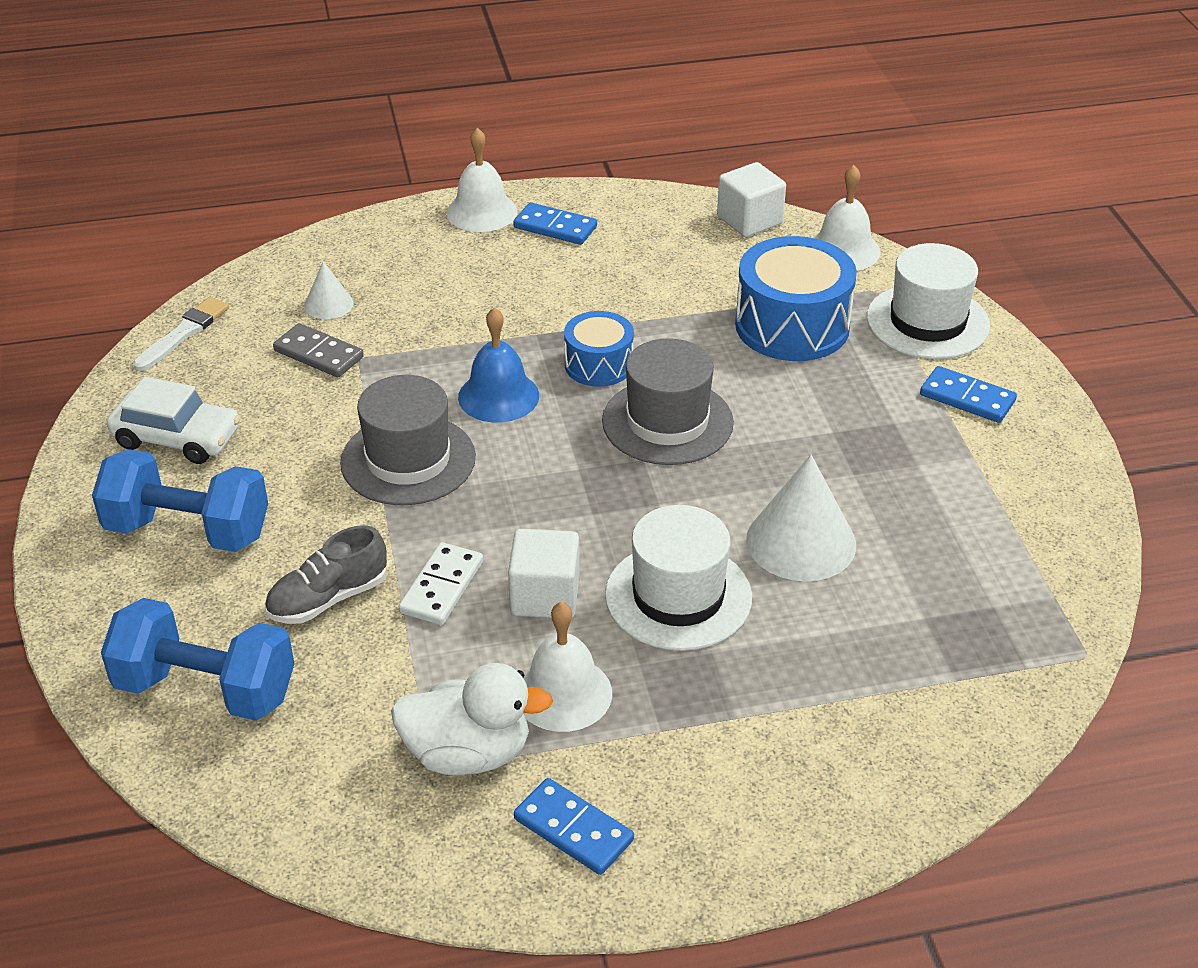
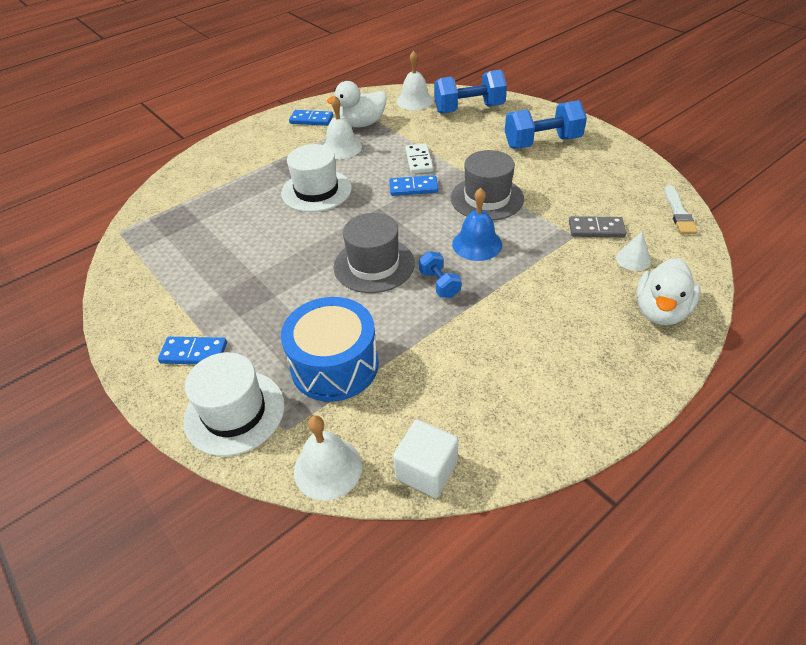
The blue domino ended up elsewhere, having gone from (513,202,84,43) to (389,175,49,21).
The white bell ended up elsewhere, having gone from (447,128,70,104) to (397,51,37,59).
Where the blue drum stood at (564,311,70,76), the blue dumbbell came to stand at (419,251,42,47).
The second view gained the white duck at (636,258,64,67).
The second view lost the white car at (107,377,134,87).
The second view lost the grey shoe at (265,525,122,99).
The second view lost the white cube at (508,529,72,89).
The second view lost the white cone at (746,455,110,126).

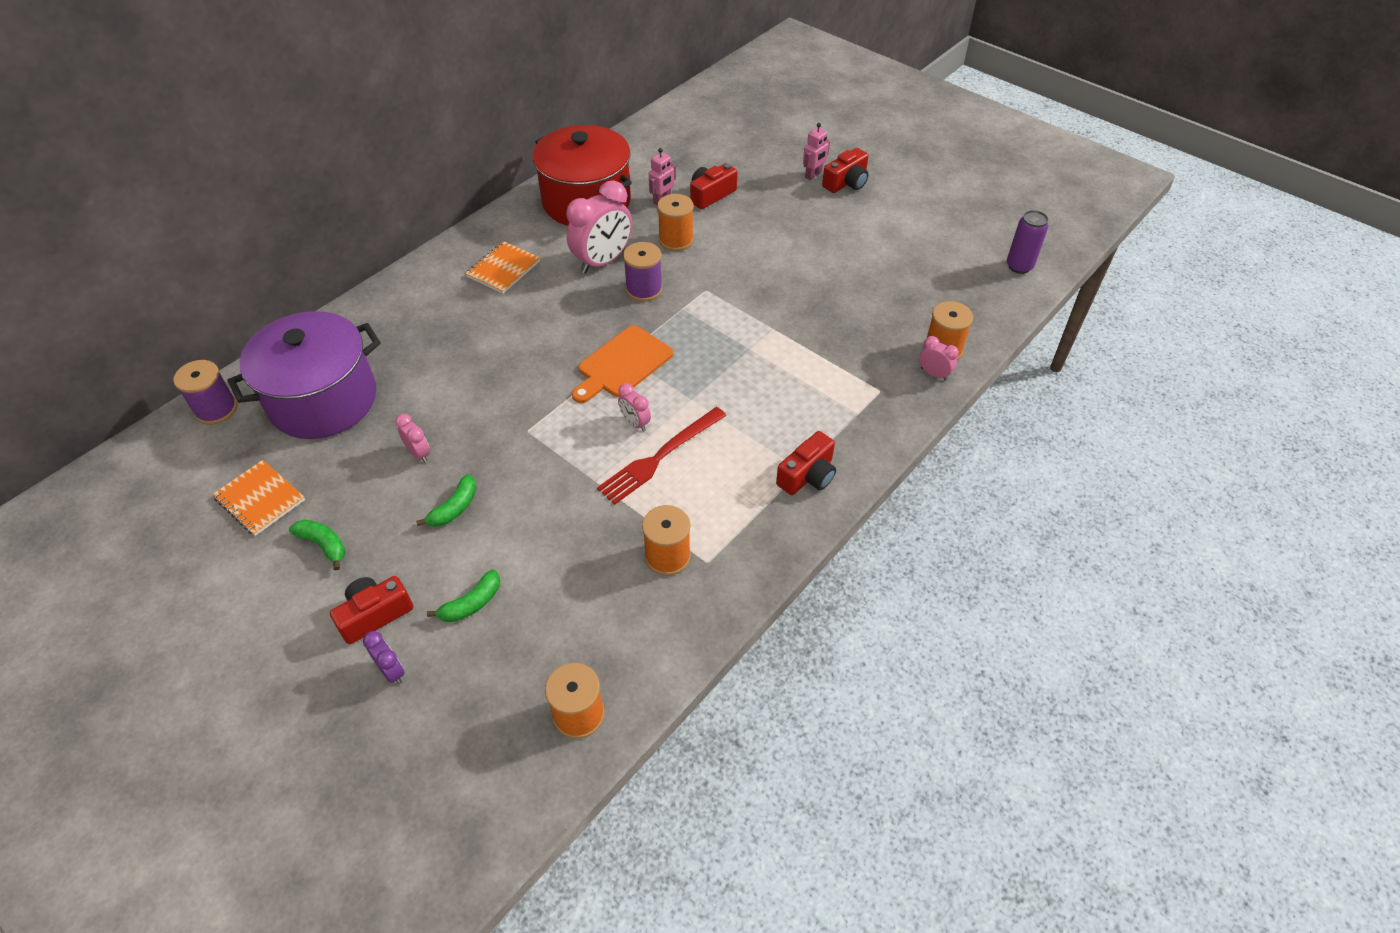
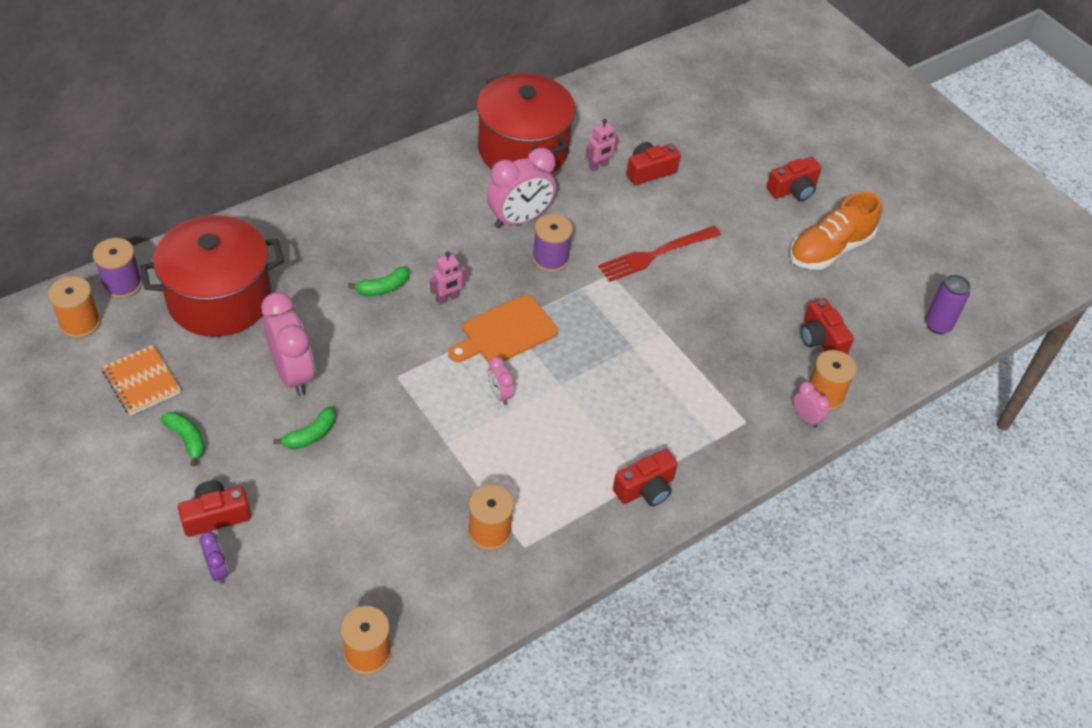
The orange spool ended up elsewhere, having gone from (657,194,37,57) to (48,276,53,62).
What was the purple pot at (228,311,153,128) turned into the red pot at (140,215,144,122).
The size of the pink clock at (395,414,35,49) changed by a factor of 2.08.
The green banana ended up elsewhere, having gone from (427,570,73,52) to (348,267,61,29).
The pink robot ended up elsewhere, having gone from (803,123,27,57) to (430,252,37,53).
The red fork ended up elsewhere, having gone from (597,407,129,98) to (598,226,123,56).
The second view gained the orange shoe at (789,192,93,78).
The second view gained the red camera at (800,298,54,56).
The second view lost the orange notebook at (465,241,75,53).

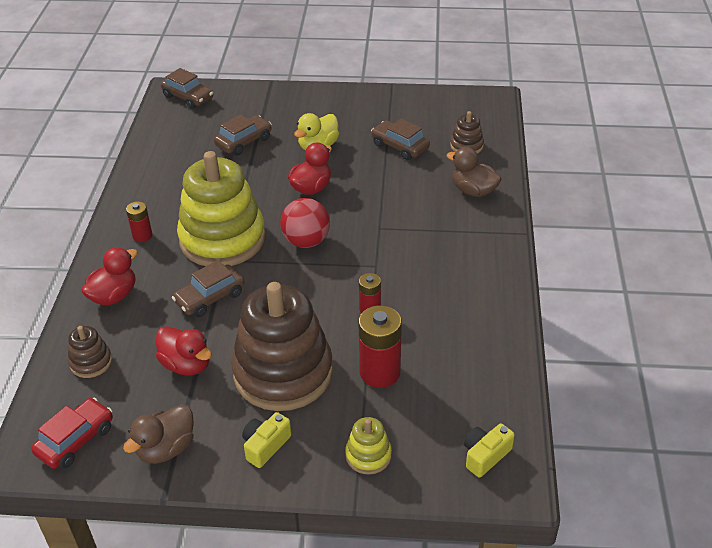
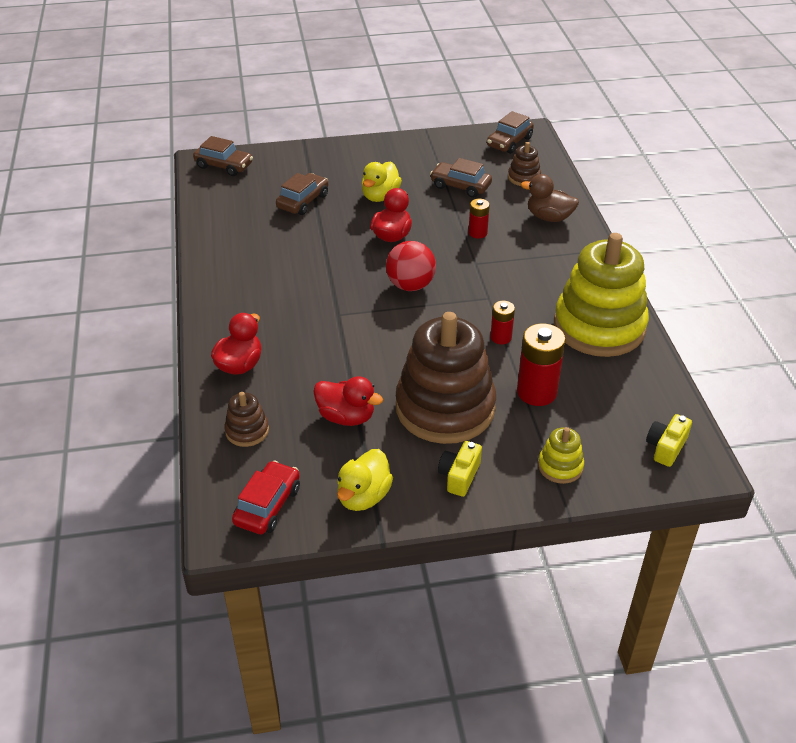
What was the brown duck at (123,404,71,60) turned into the yellow duck at (337,449,56,62).
The red battery ended up elsewhere, having gone from (126,201,26,41) to (469,199,21,40).
The brown car ended up elsewhere, having gone from (172,260,73,57) to (487,111,47,43).
The yellow stacking toy ended up elsewhere, having gone from (177,151,89,115) to (554,233,95,124).

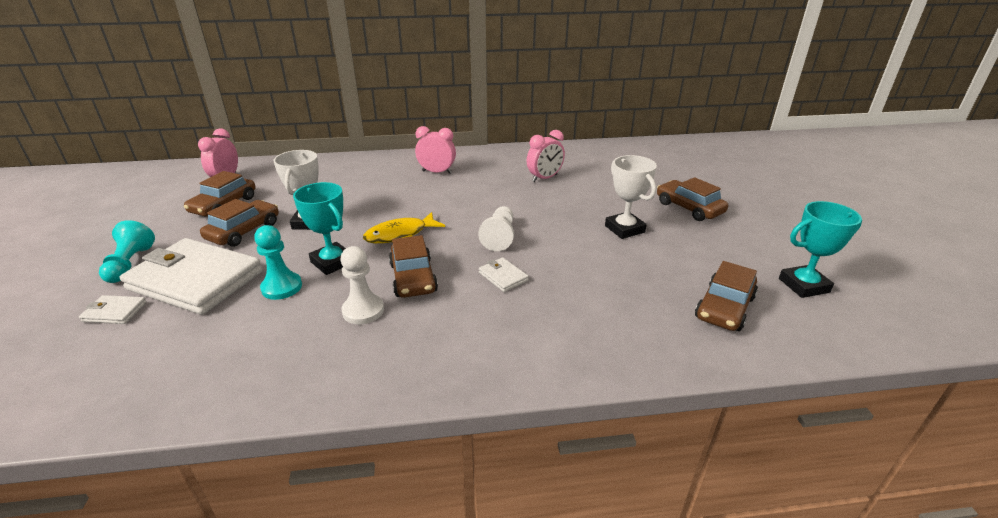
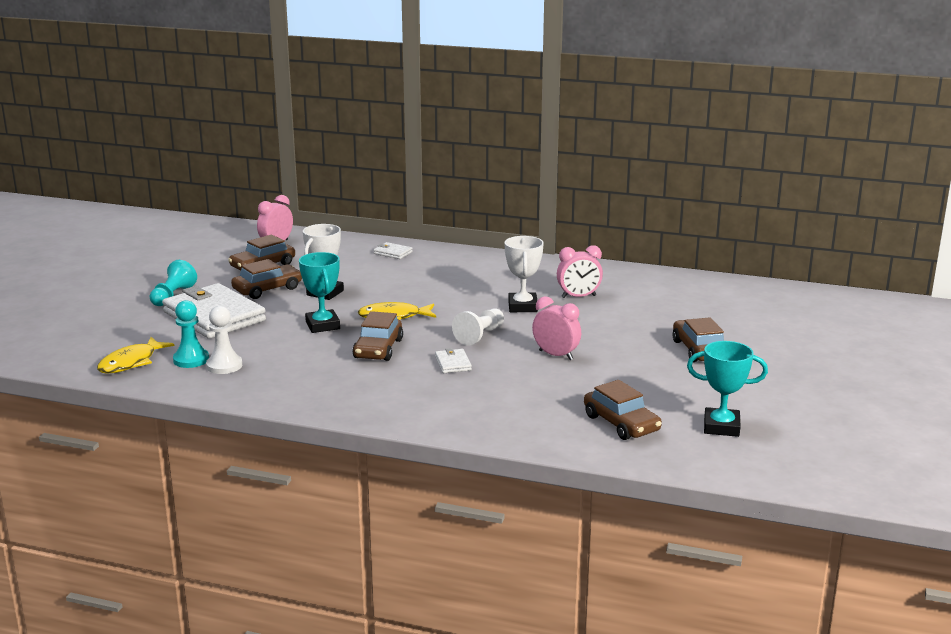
The second view gained the yellow fish at (97,337,77,37).
The turquoise pawn ended up elsewhere, having gone from (254,225,48,75) to (173,300,36,68).
The white pawn ended up elsewhere, having gone from (340,246,44,78) to (206,306,36,68).
The white wallet ended up elsewhere, having gone from (79,295,68,29) to (374,242,39,17).
The white trophy ended up elsewhere, having gone from (605,155,52,84) to (505,236,39,76).
The pink clock ended up elsewhere, having gone from (415,126,41,48) to (532,296,49,64).
The brown car at (695,261,63,70) ended up facing another way, 90 degrees counterclockwise from before.

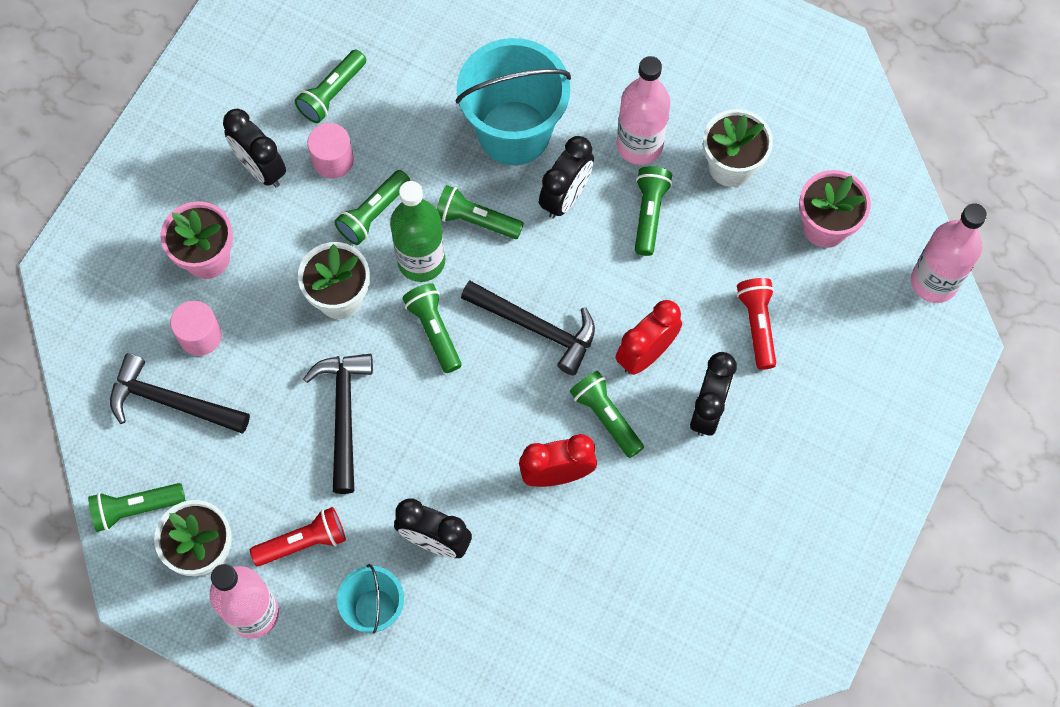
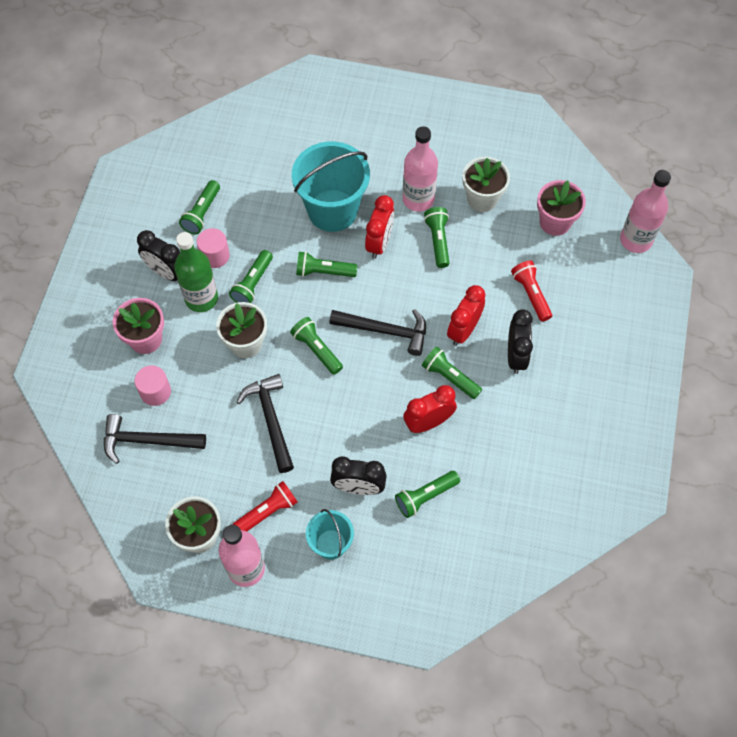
The green bottle ended up elsewhere, having gone from (390,181,55,101) to (174,232,44,80).
What was the black clock at (539,136,55,83) turned into the red clock at (365,195,29,64).
The green flashlight ended up elsewhere, having gone from (88,483,98,49) to (395,471,65,47).

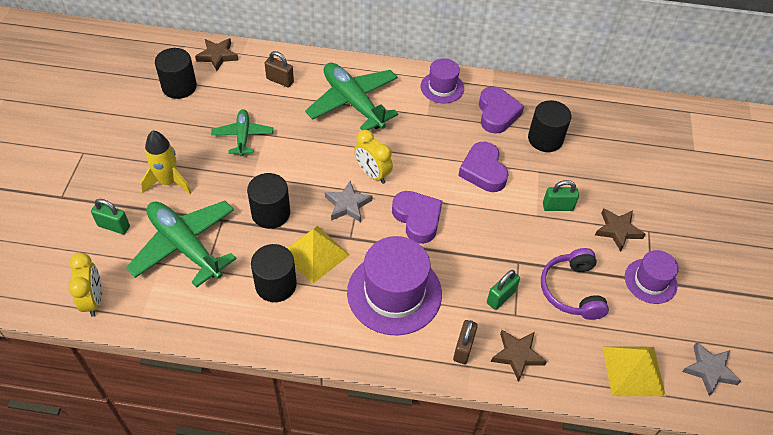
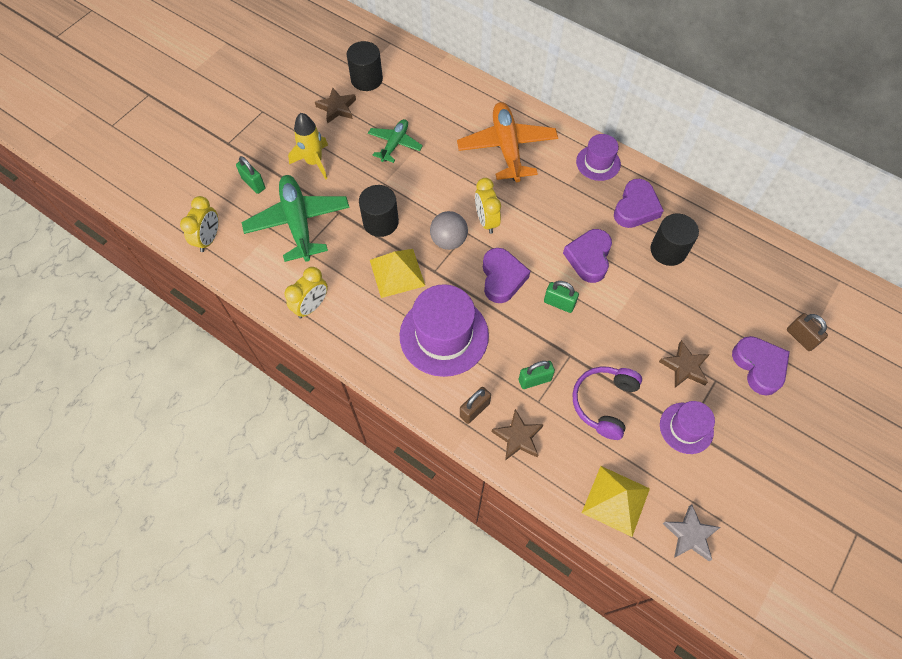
The second view gained the yellow clock at (285,267,43,52).
The brown star ended up elsewhere, having gone from (195,38,43,33) to (315,87,41,37).
Where the grey star stood at (325,181,47,41), the grey ball came to stand at (430,211,38,39).
What was the green plane at (305,63,94,67) turned into the orange plane at (457,102,101,80).
The green padlock ended up elsewhere, having gone from (543,180,36,31) to (544,281,35,32).
The second view gained the purple heart at (732,336,58,60).
The brown padlock ended up elsewhere, having gone from (265,51,29,36) to (787,313,41,38).
The second view lost the black cylinder at (251,244,46,58).

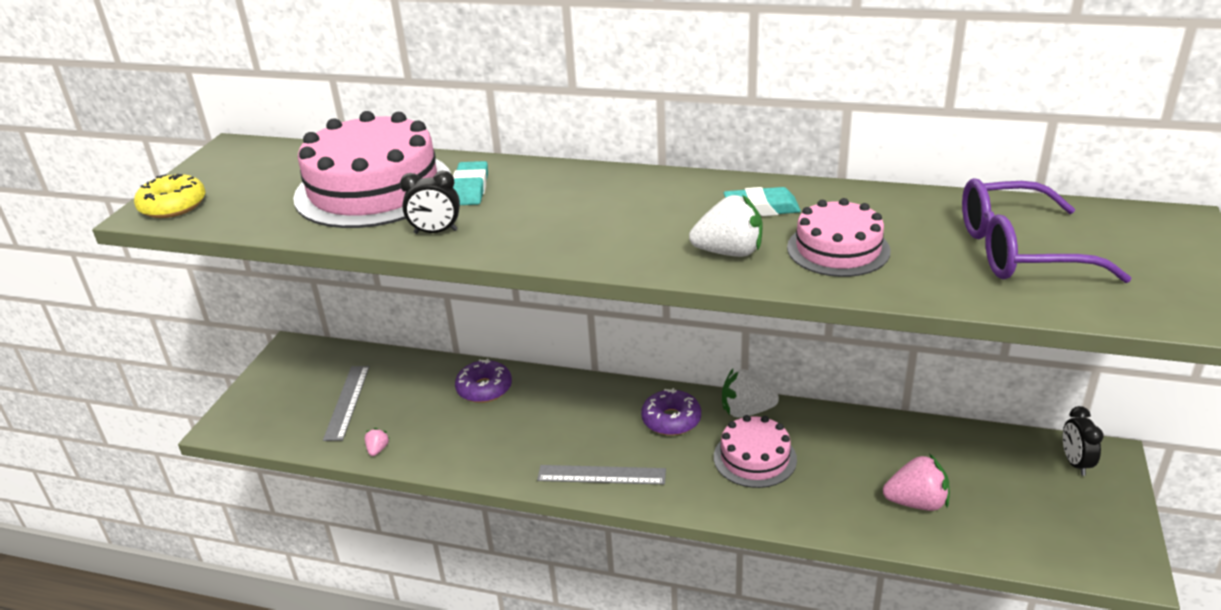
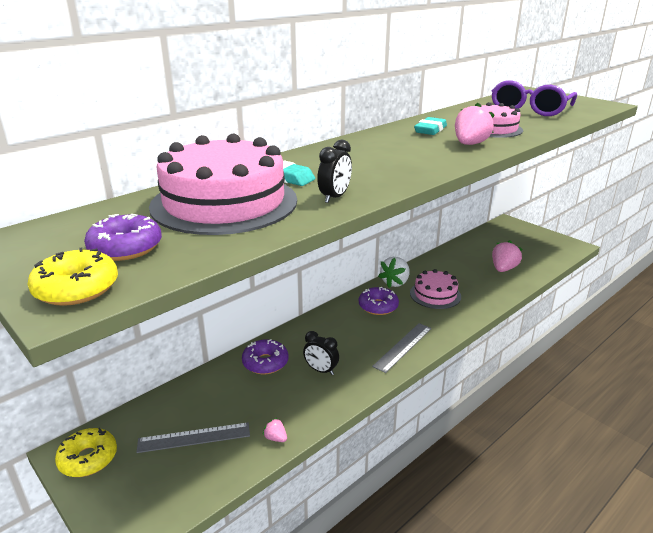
The second view gained the yellow donut at (55,428,62,49).
The second view gained the purple donut at (84,214,78,47).
The grey ruler at (323,366,47,75) ended up facing another way, 45 degrees counterclockwise from before.
The black clock ended up elsewhere, having gone from (1063,406,41,70) to (303,331,36,44).
What was the white strawberry at (689,195,74,62) turned into the pink strawberry at (455,103,40,42).

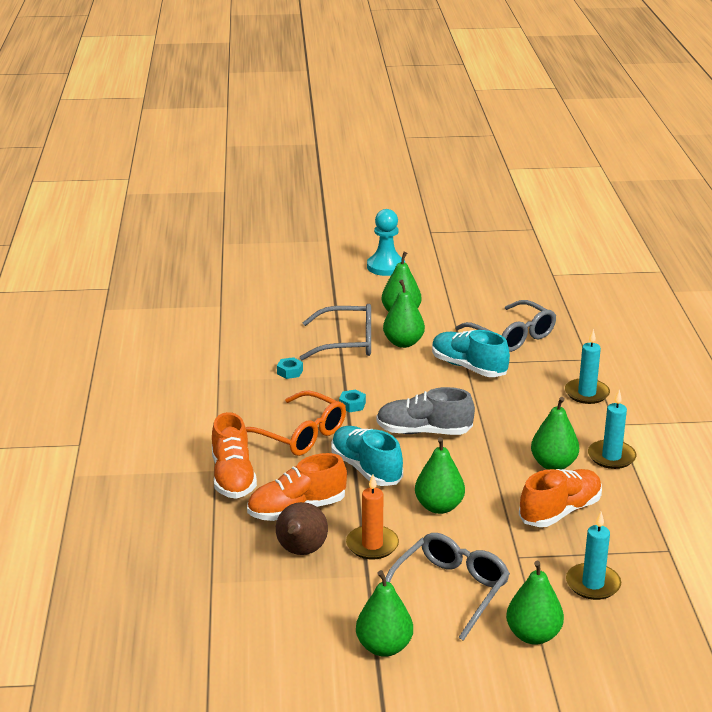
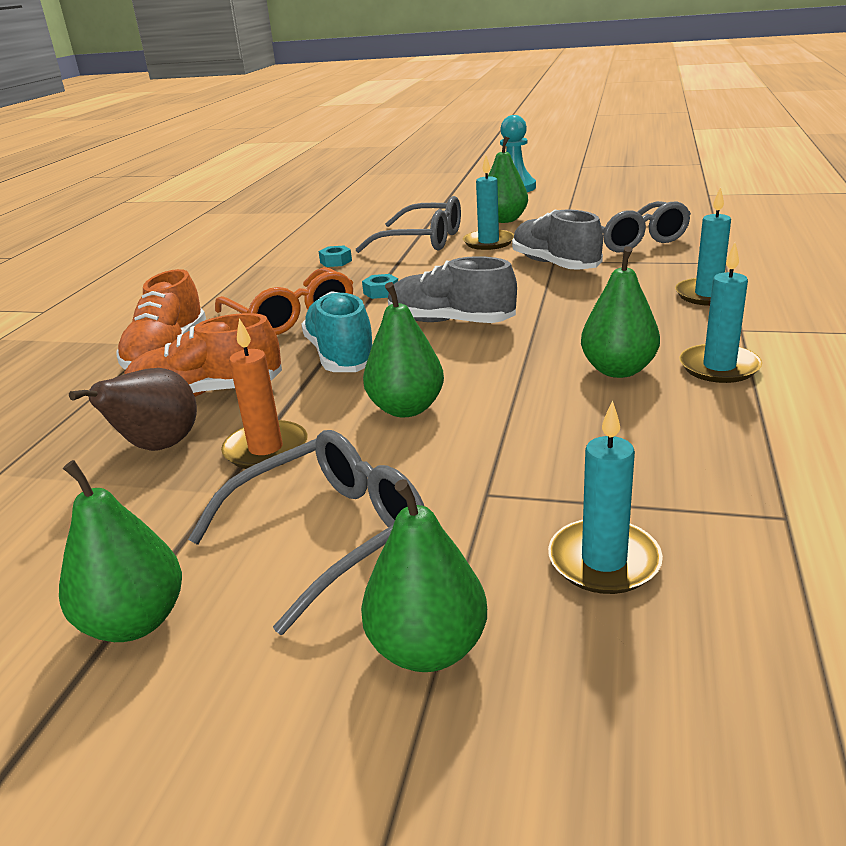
Where the green pear stood at (383,280,42,68), the turquoise candle came to stand at (463,155,51,95).
What was the turquoise shoe at (432,330,78,47) turned into the grey shoe at (512,209,91,61).
The second view lost the orange shoe at (519,469,83,58).

